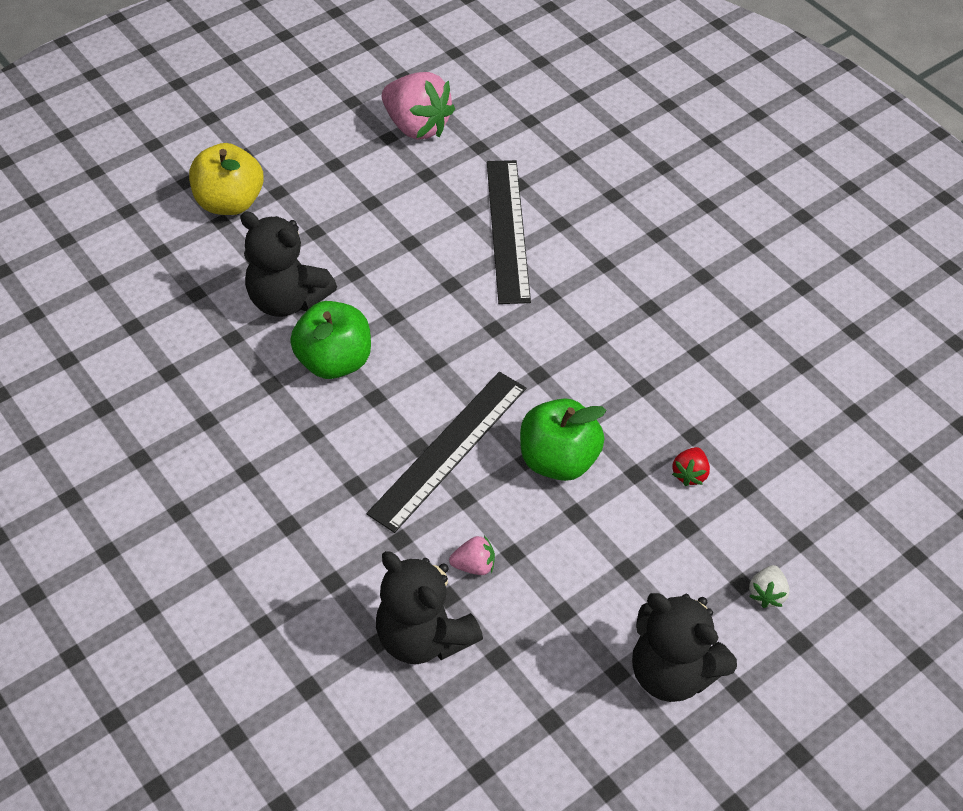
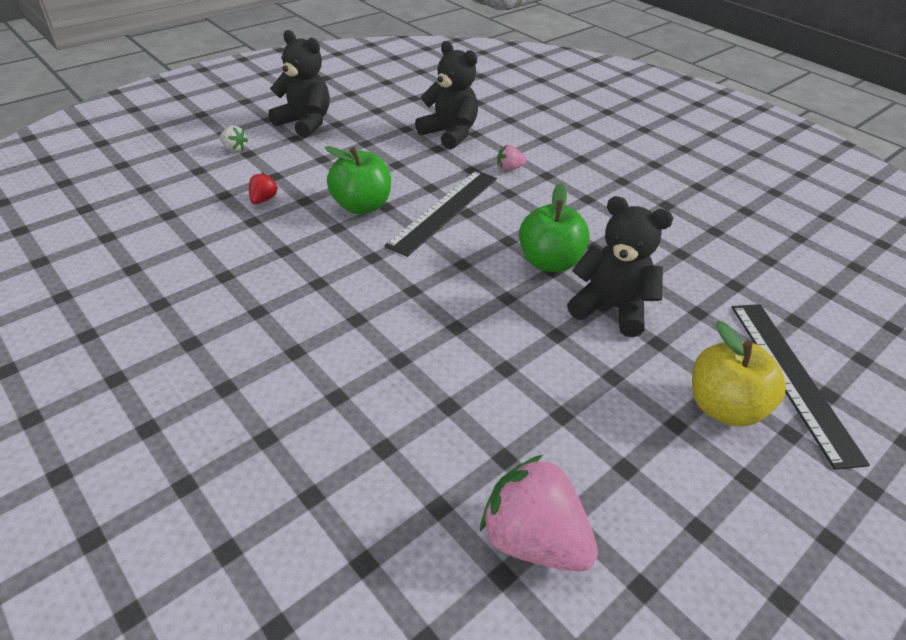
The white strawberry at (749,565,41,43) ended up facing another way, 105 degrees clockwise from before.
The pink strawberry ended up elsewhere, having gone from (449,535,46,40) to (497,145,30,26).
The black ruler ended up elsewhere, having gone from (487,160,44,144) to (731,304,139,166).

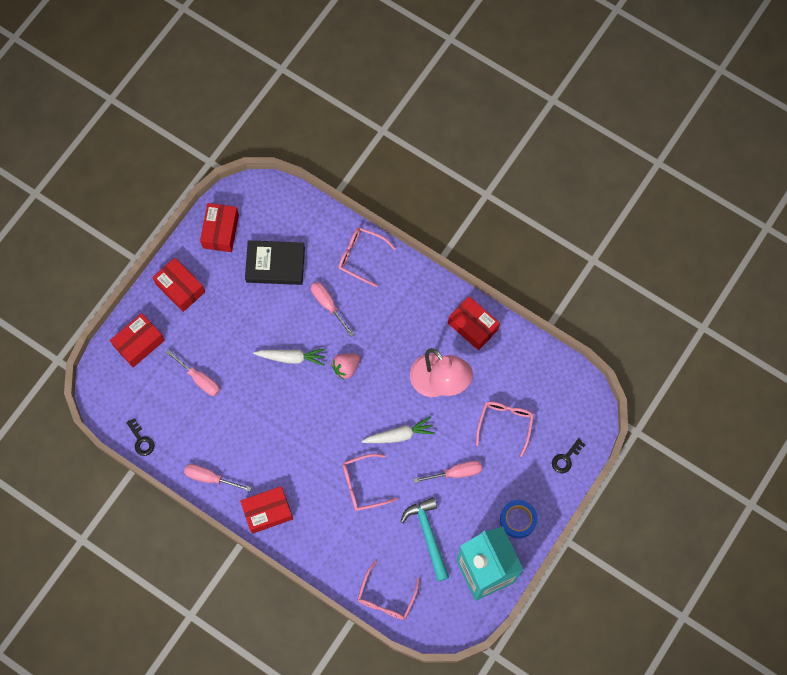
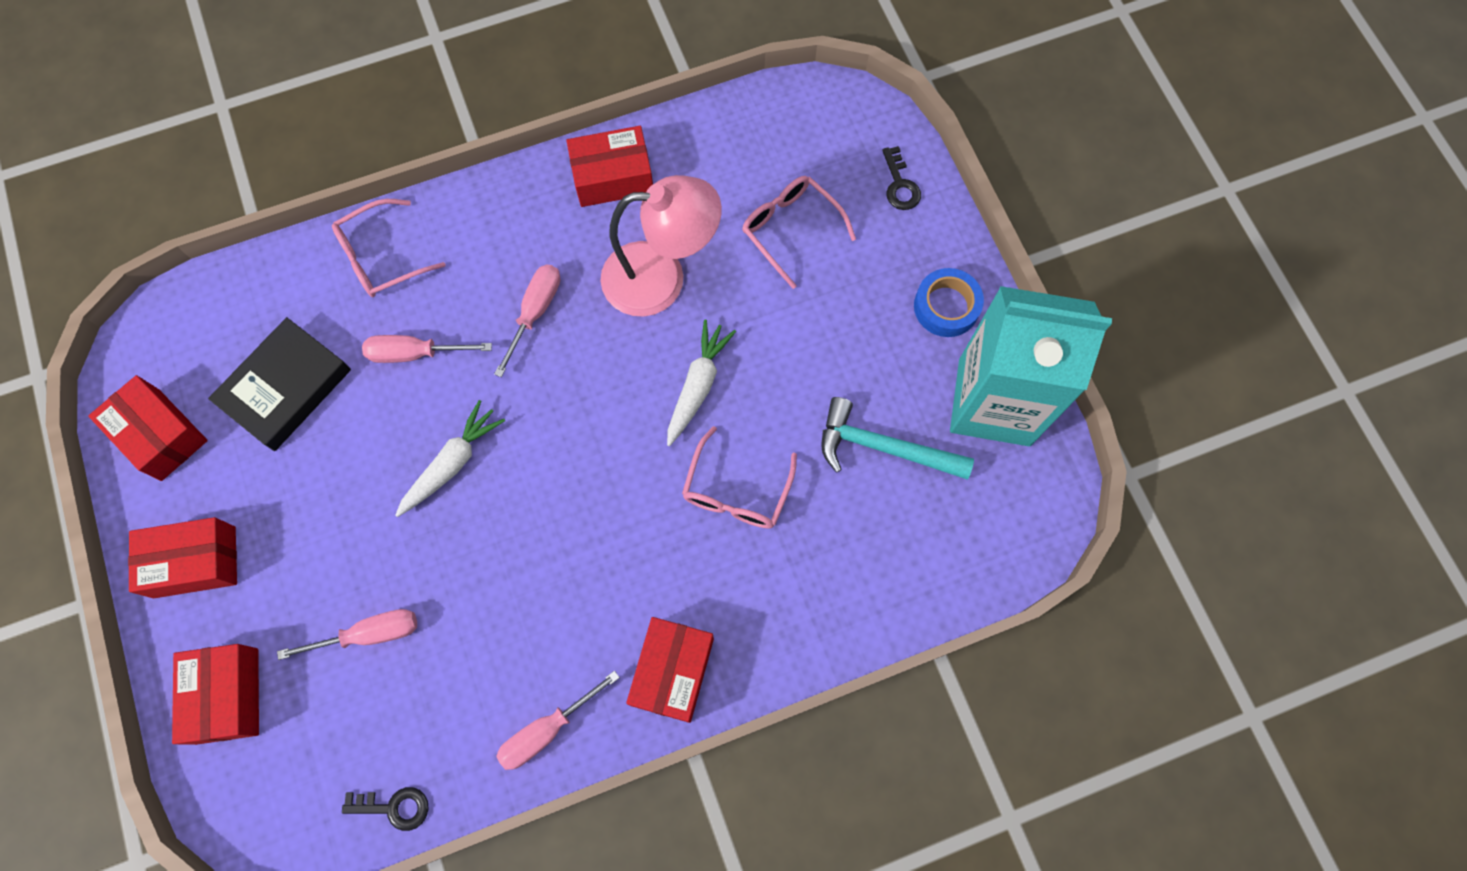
The pink screwdriver ended up elsewhere, having gone from (414,461,68,22) to (494,264,66,113).
The second view lost the pink strawberry at (332,353,29,27).
The second view lost the pink glasses at (357,561,63,59).

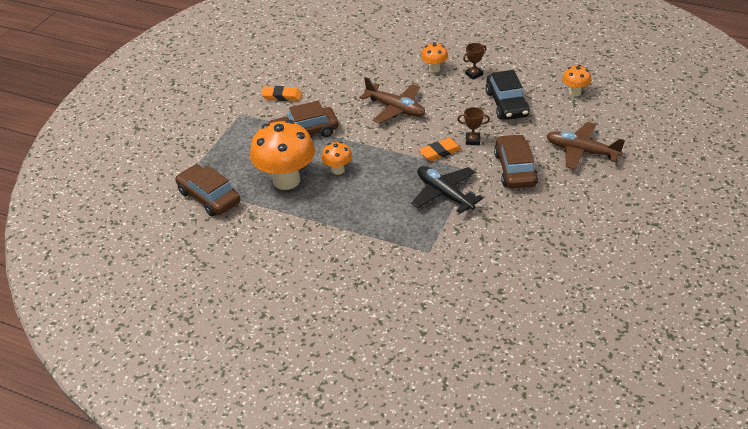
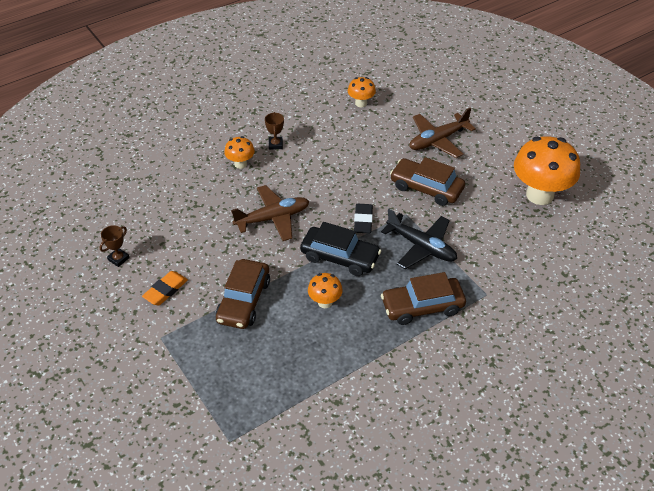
The brown trophy ended up elsewhere, having gone from (457,107,33,38) to (100,225,30,42).
The black car ended up elsewhere, having gone from (485,70,45,50) to (300,222,81,54).
What was the orange eraser at (419,138,43,23) turned into the black eraser at (354,204,19,29).
The black plane at (411,166,72,48) ended up facing another way, 135 degrees counterclockwise from before.
The brown car ended up elsewhere, having gone from (175,164,65,52) to (381,272,85,53).
The orange mushroom ended up elsewhere, having gone from (250,120,65,70) to (514,136,66,69).

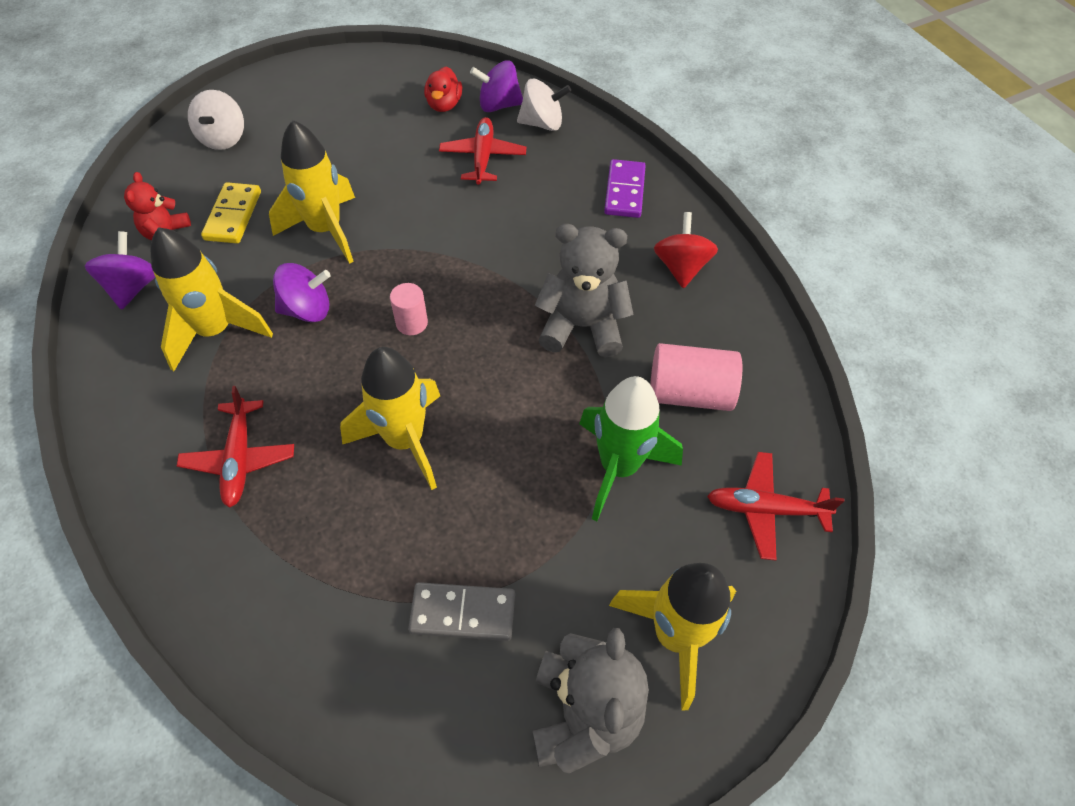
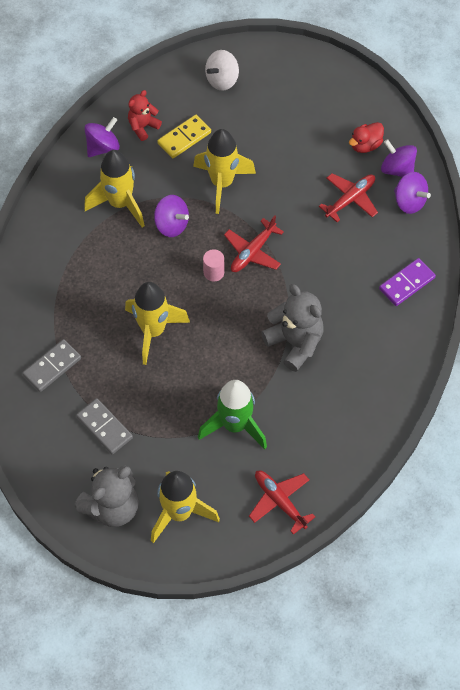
The second view gained the grey domino at (22,339,59,53).
The red plane ended up elsewhere, having gone from (177,386,117,122) to (224,216,60,56).
What was the white spinning top at (517,79,54,52) turned into the purple spinning top at (394,172,37,42).
The second view lost the pink cylinder at (650,343,92,68).
The second view lost the red spinning top at (654,212,64,76).

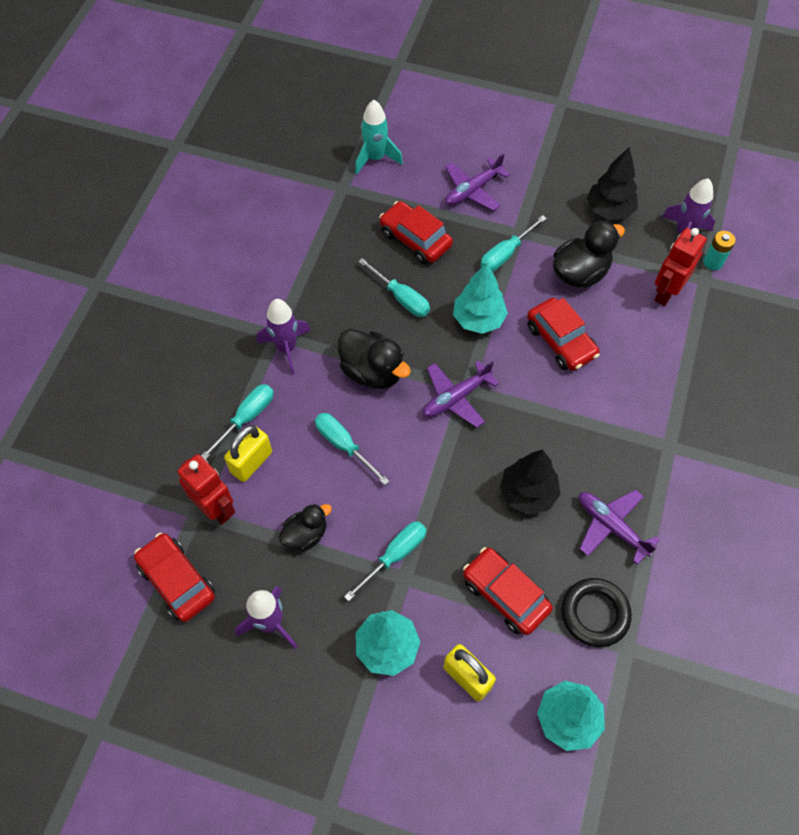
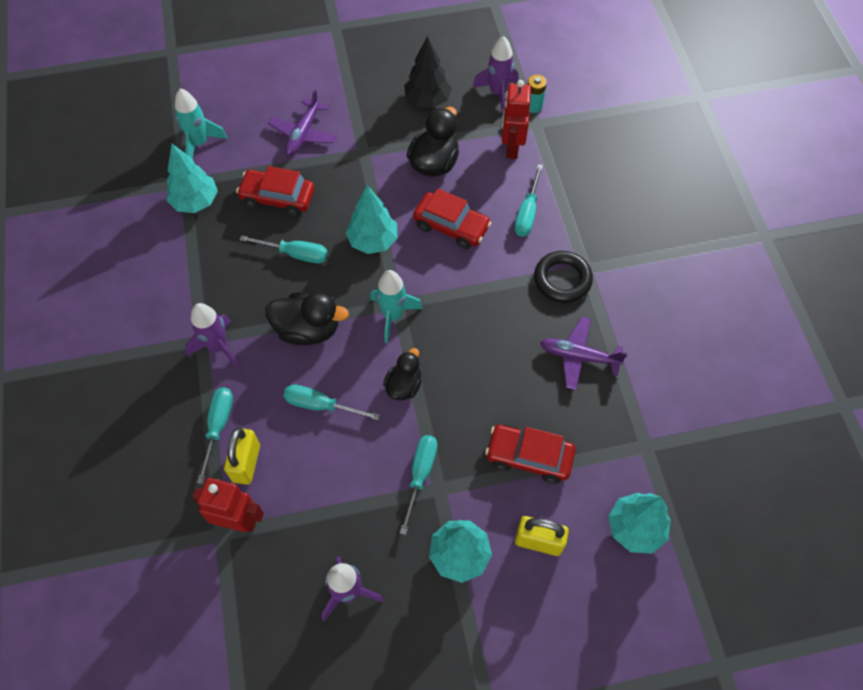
The second view gained the turquoise tree at (166,144,52,69).
Where the purple plane stood at (423,361,76,66), the turquoise rocket came to stand at (370,270,53,73).
The black duck ended up elsewhere, having gone from (279,504,53,48) to (383,348,39,52).
The turquoise screwdriver ended up elsewhere, having gone from (481,215,66,57) to (514,164,29,73).
The black ring ended up elsewhere, having gone from (561,578,71,69) to (534,251,59,52).
The second view lost the red car at (134,533,81,89).
The second view lost the black tree at (500,449,60,66).

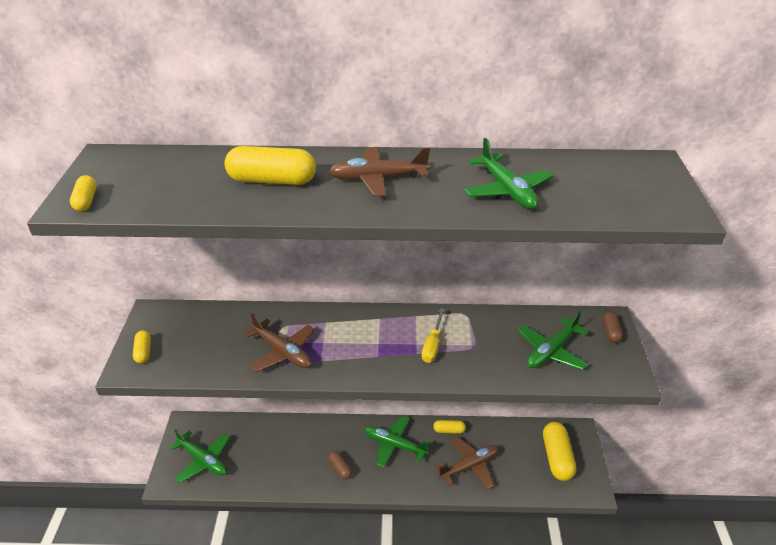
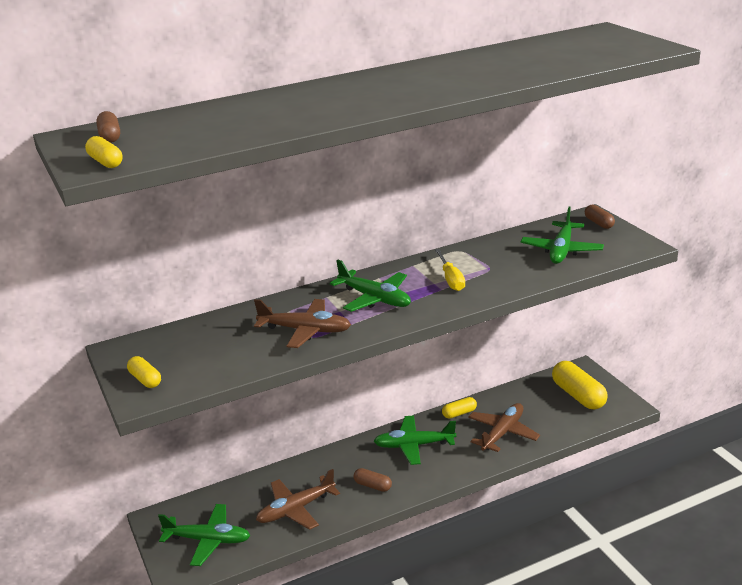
The second view gained the brown capsule at (96,111,24,32).
The brown plane ended up elsewhere, having gone from (328,147,102,50) to (256,469,84,61).
The green plane ended up elsewhere, having gone from (464,138,89,71) to (330,260,81,52).
The second view lost the yellow capsule at (224,146,92,39).

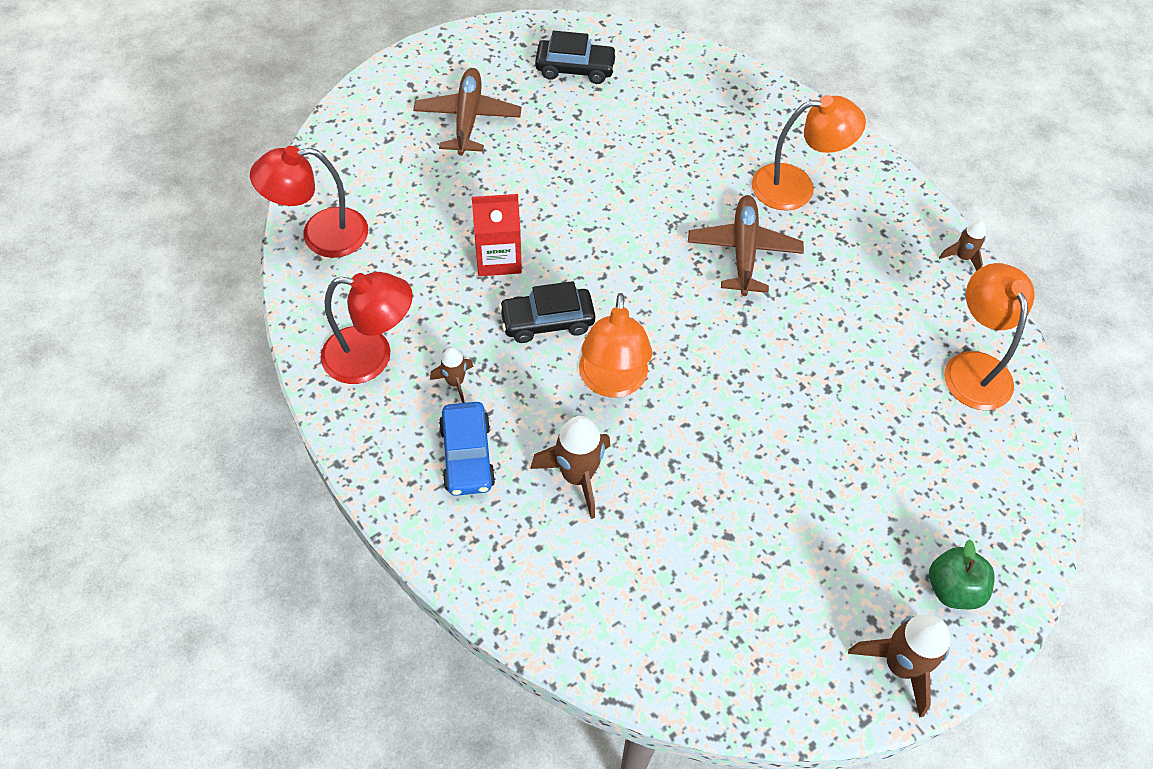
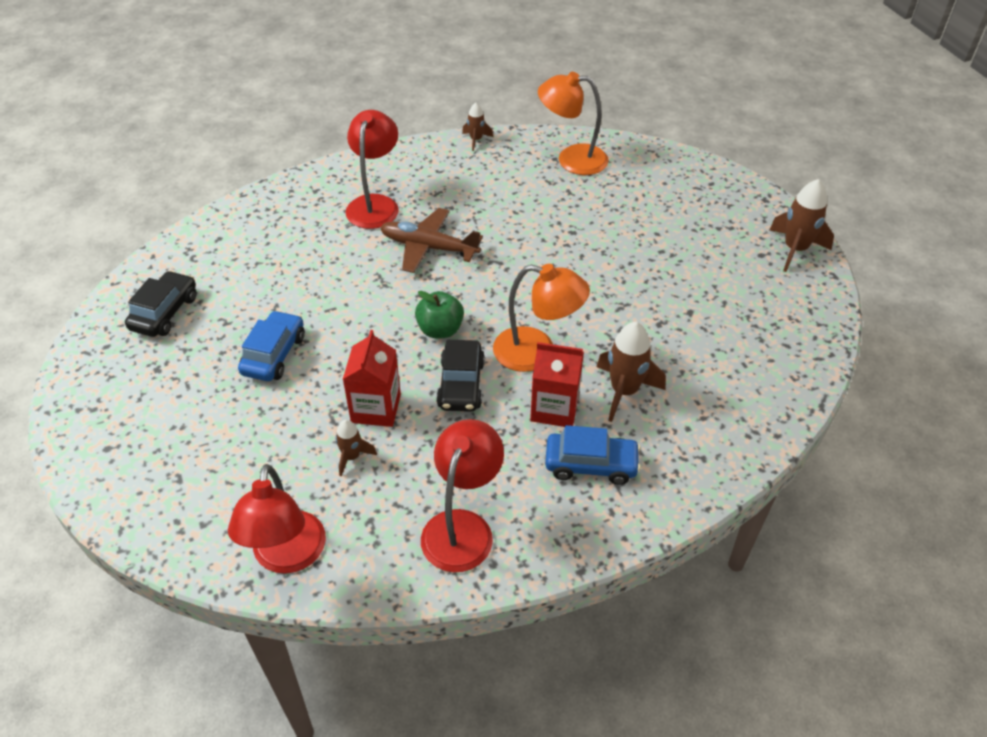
The second view gained the blue car at (238,310,67,71).
The brown rocket ended up elsewhere, having gone from (430,347,44,56) to (335,420,42,56).
What was the orange lamp at (752,95,114,116) turned into the red lamp at (345,110,54,119).
The green apple ended up elsewhere, having gone from (929,540,66,69) to (415,291,49,47).
The second view gained the red carton at (530,342,54,85).
The second view lost the brown plane at (413,68,108,87).

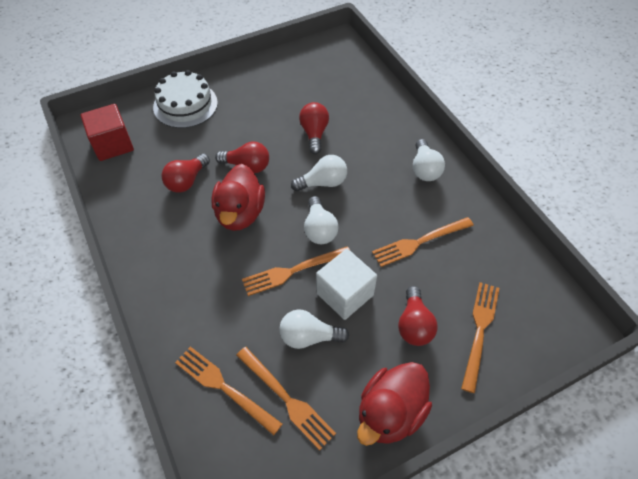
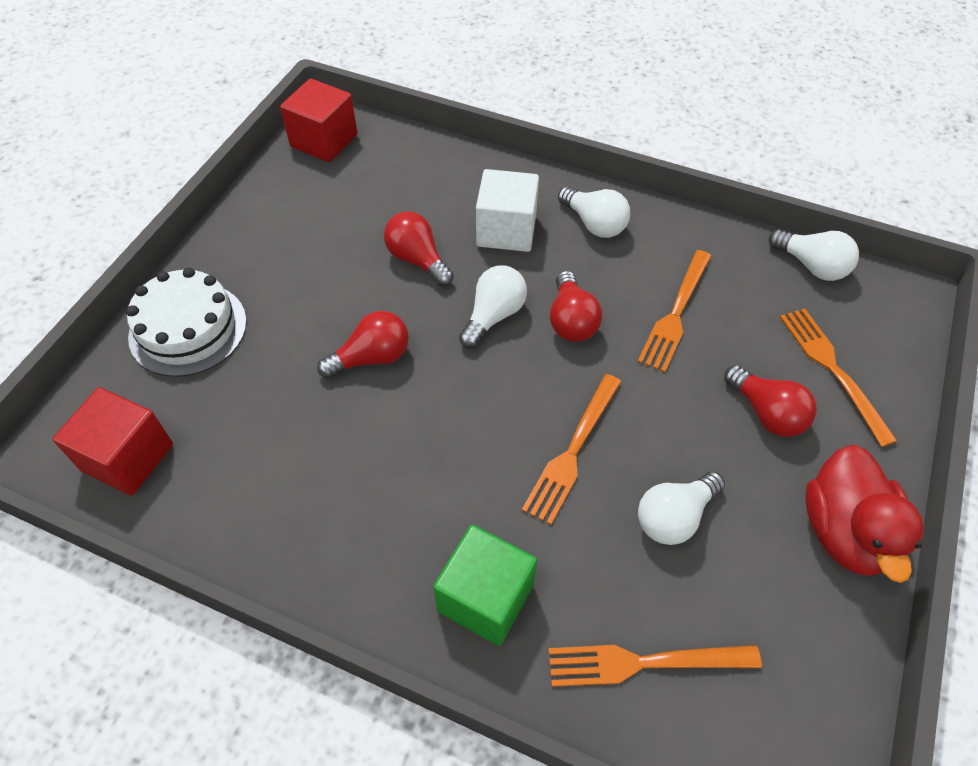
The second view gained the red cube at (280,78,77,84).
The second view gained the green cube at (433,525,104,121).
The white cube ended up elsewhere, having gone from (316,249,61,71) to (476,169,63,83).
The red light bulb ended up elsewhere, having gone from (162,154,48,39) to (550,271,53,71).
The white light bulb ended up elsewhere, having gone from (304,196,35,48) to (769,229,90,52).
The second view lost the red duck at (211,164,54,67).
The second view lost the orange fork at (236,347,100,104).

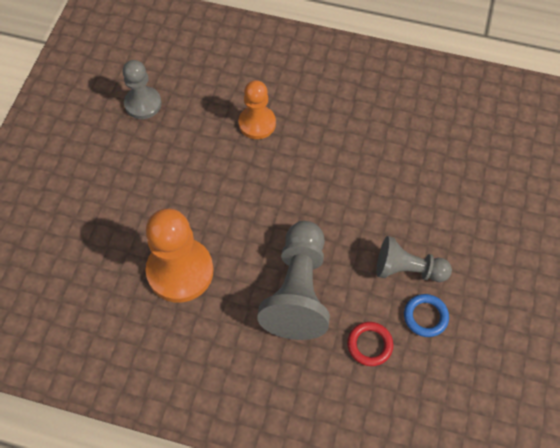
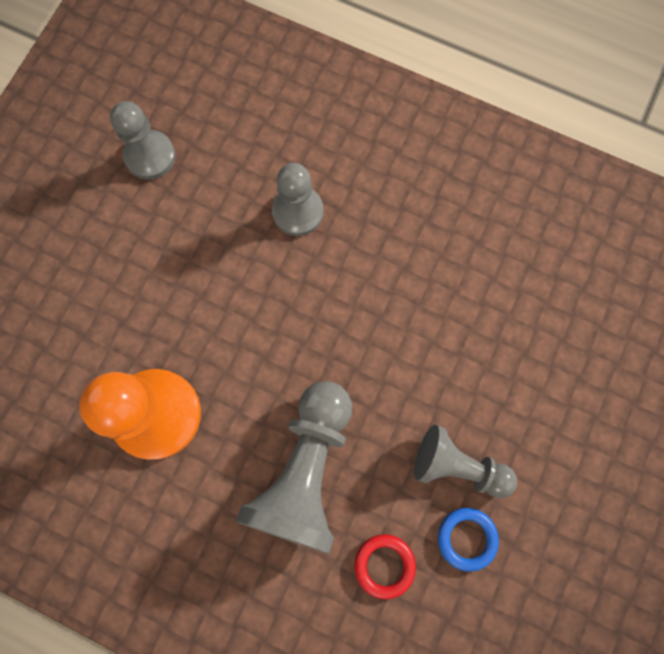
What was the orange pawn at (239,80,37,59) turned into the grey pawn at (272,163,51,73).

